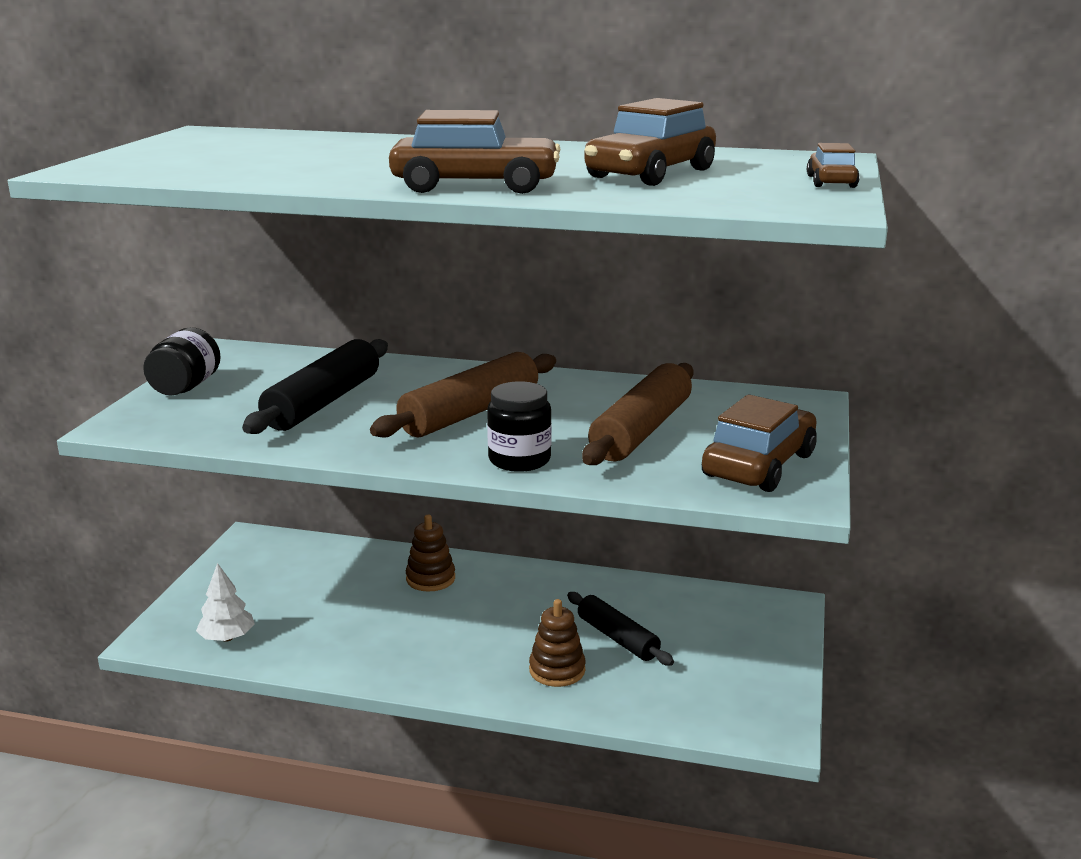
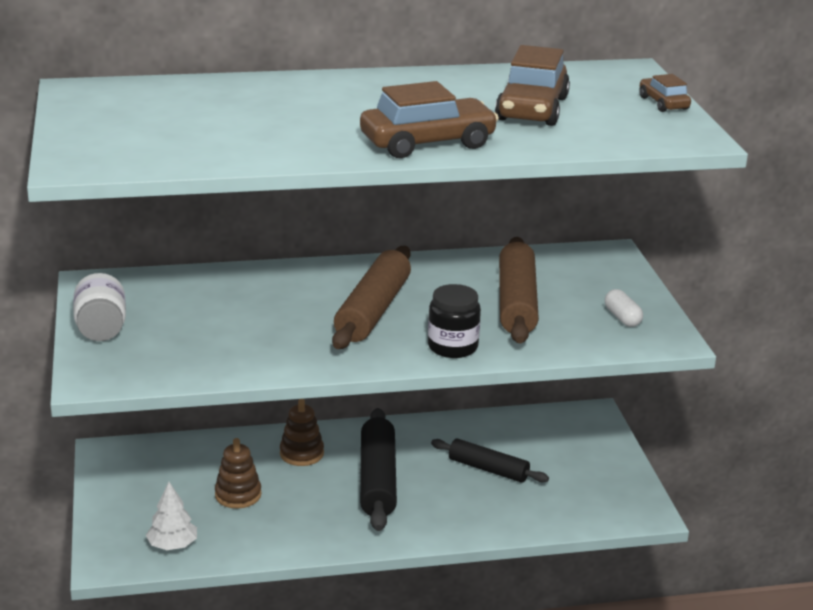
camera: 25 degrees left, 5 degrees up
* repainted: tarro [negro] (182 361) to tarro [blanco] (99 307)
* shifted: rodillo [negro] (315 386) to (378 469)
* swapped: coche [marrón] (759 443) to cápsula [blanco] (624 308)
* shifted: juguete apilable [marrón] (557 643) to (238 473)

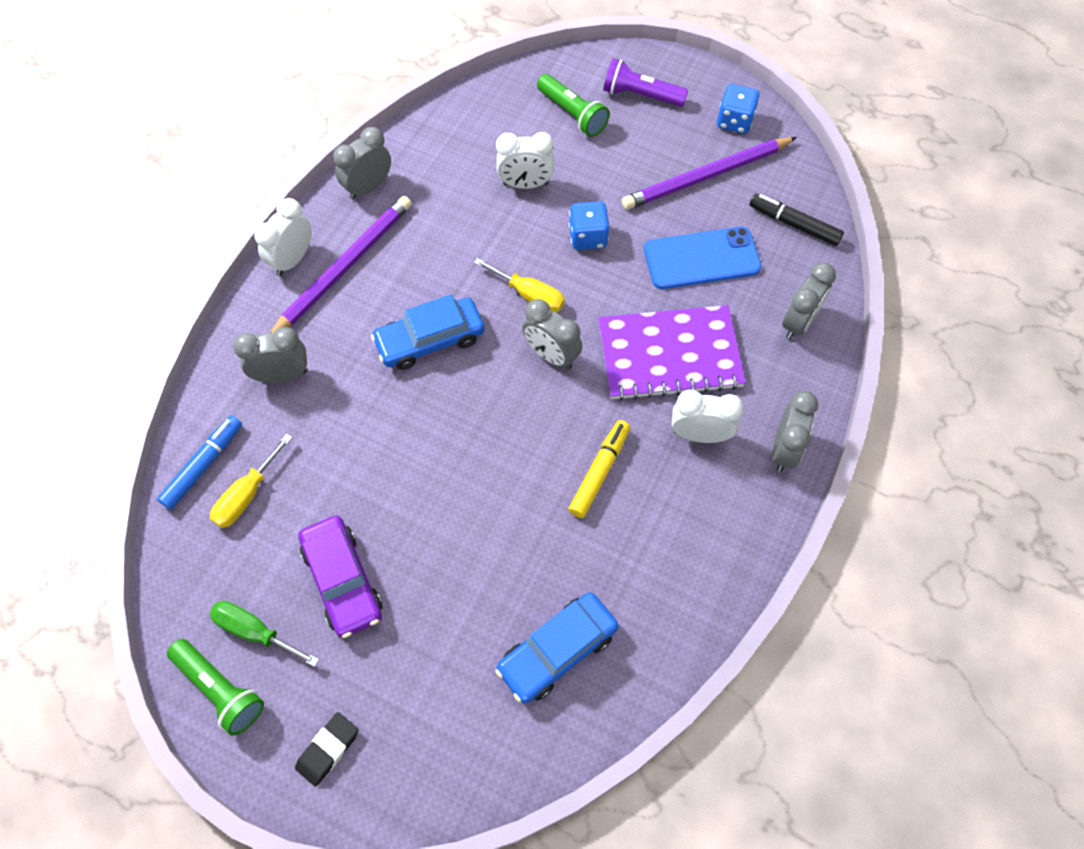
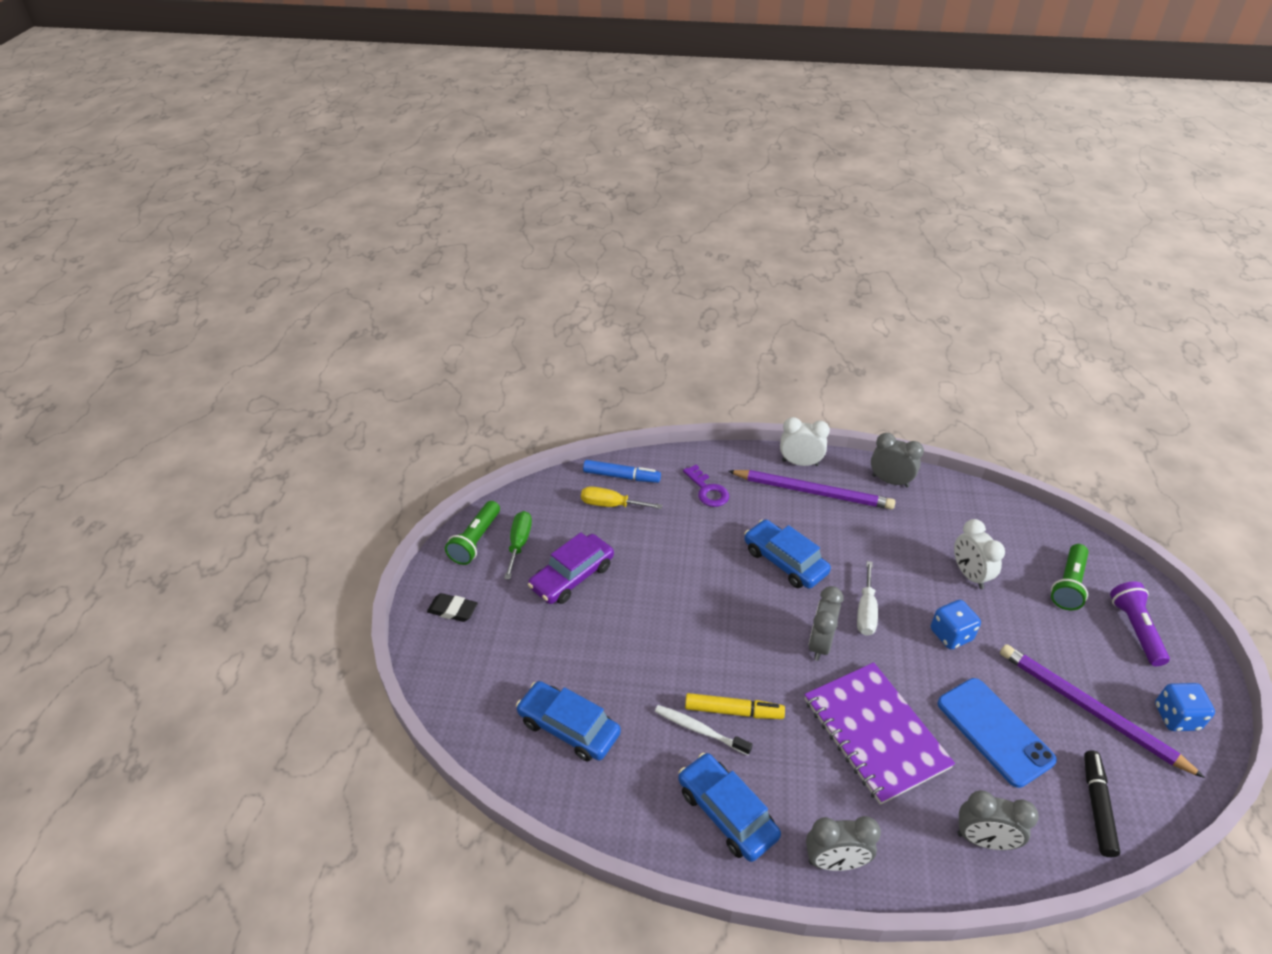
camera: 70 degrees right, 20 degrees down
* repainted: destornillador [amarillo] (519 285) to destornillador [blanco] (867 598)
* swapped: despertador [gris] (270 355) to llave [morado] (706 486)
* gone: despertador [blanco] (708 416)
* new: cepillo de dientes [blanco] (704 730)
* new: coche [azul] (729 807)

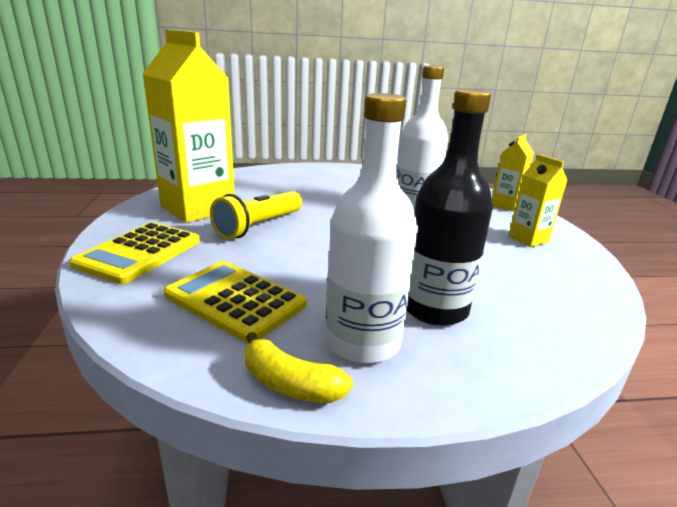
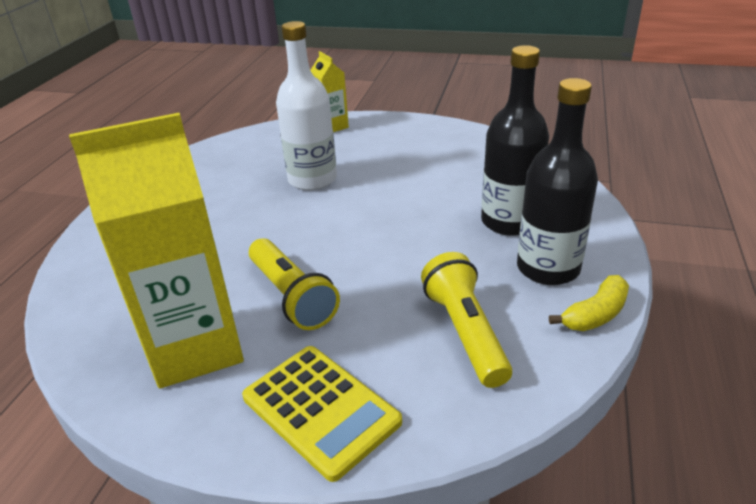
camera: 65 degrees left, 10 degrees up
* repainted: botella [blanco] (371 228) to botella [negro] (557 181)
* gone: cartón de leche [amarillo] (537 200)
* swapped: calculadora [amarillo] (235 302) to lámpara de mano [amarillo] (466 320)

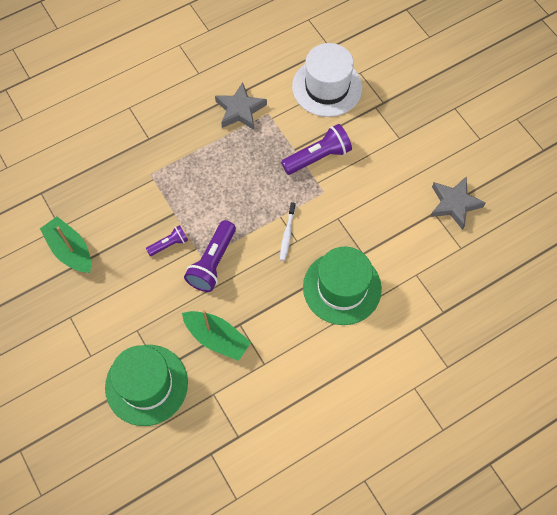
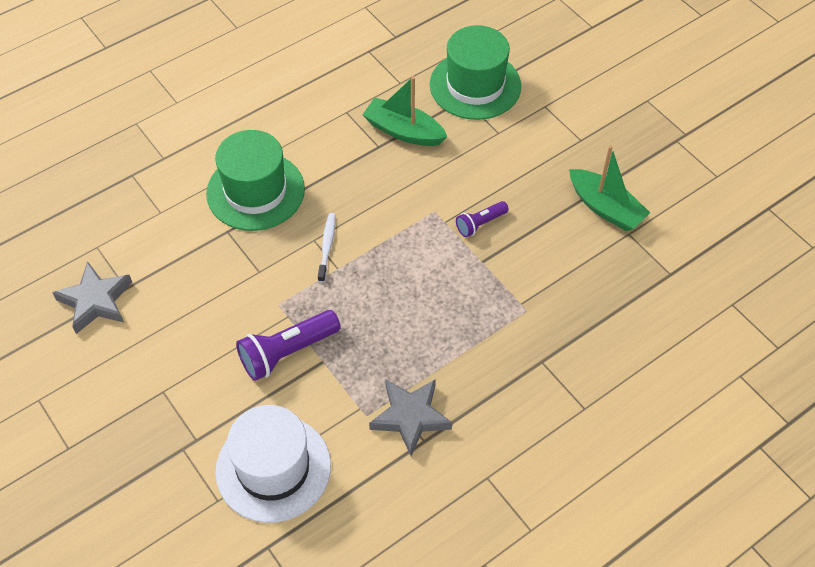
camera: 175 degrees right, 10 degrees down
* gone: lámpara de mano [morado] (210 256)

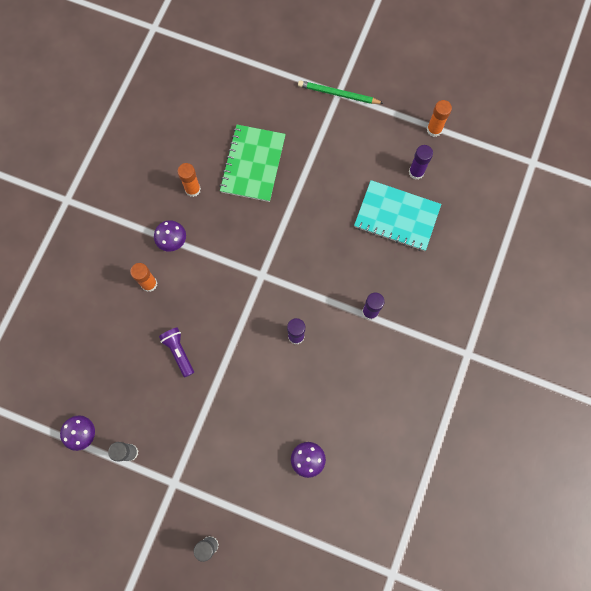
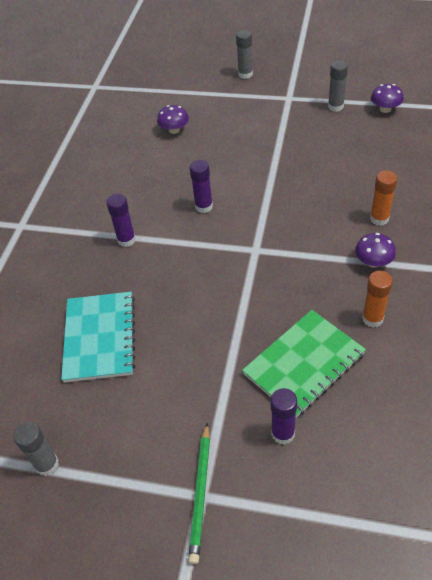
camera: 175 degrees right, 25 degrees down
* rotated: lápiz [verde] (341 92) = (199 493) 90 degrees clockwise
* repainted: barra de pegamento [naranja] (439 118) to barra de pegamento [gris] (36 449)
* rotated: cuaderno [verde] (252 163) = (304 364) 45 degrees clockwise
* shifted: barra de pegamento [morado] (421 162) to (284 416)
* rotated: cuaderno [turquesa] (397 215) = (98 337) 75 degrees clockwise
* gone: lámpara de mano [morado] (176 352)

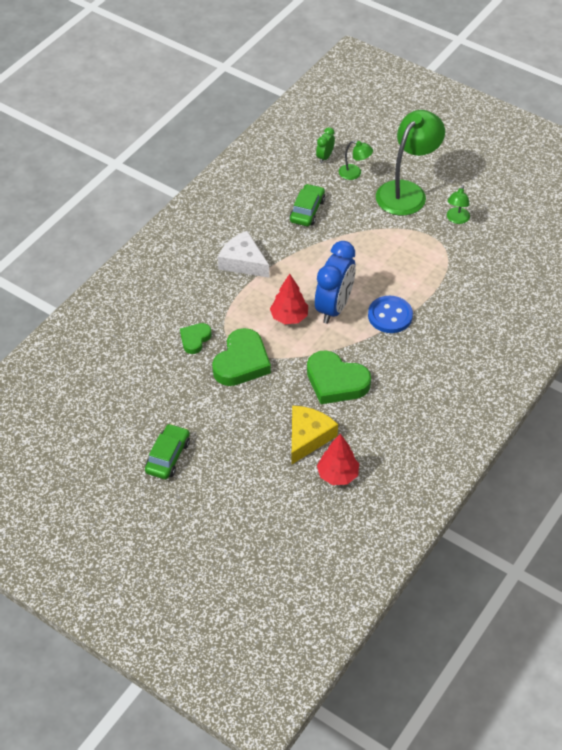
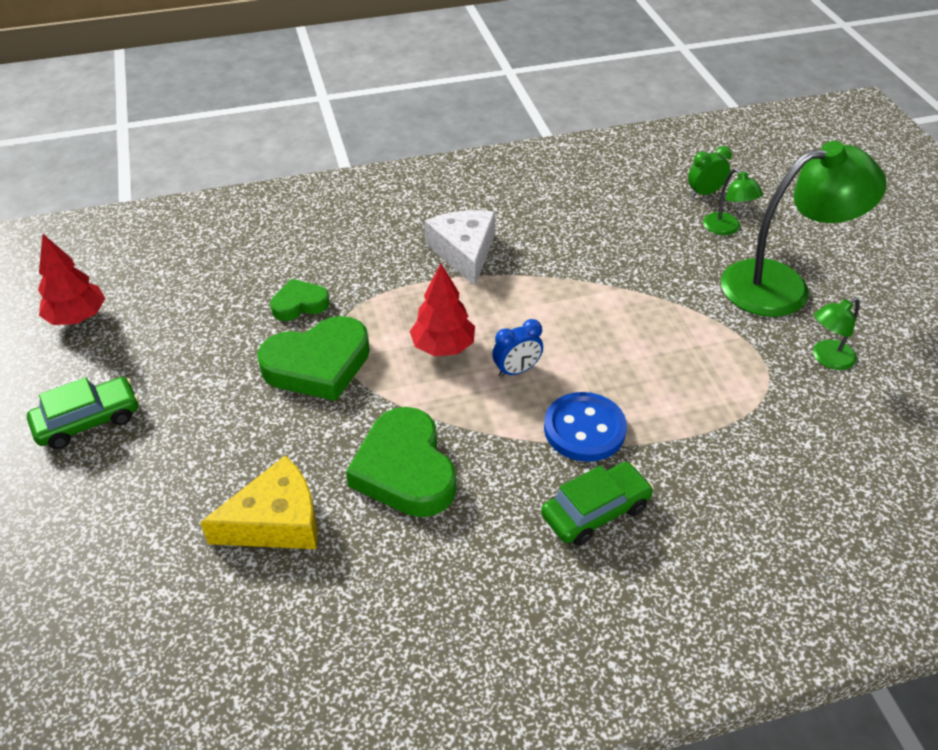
camera: 40 degrees right, 5 degrees down
* shifted: coche [verde] (307 205) to (597 504)
* scaled: despertador [azul] (335 282) = (517 348) x0.47
* shifted: árbol [rojo] (338 459) to (72 279)

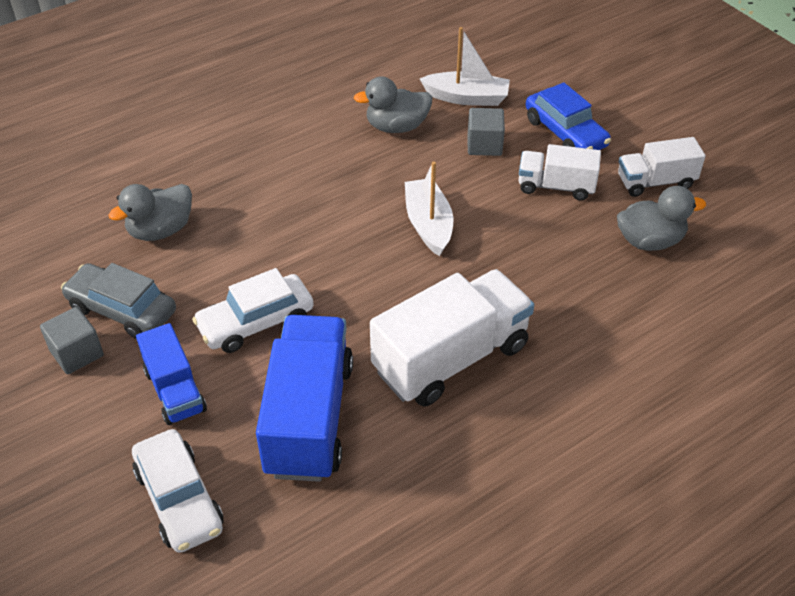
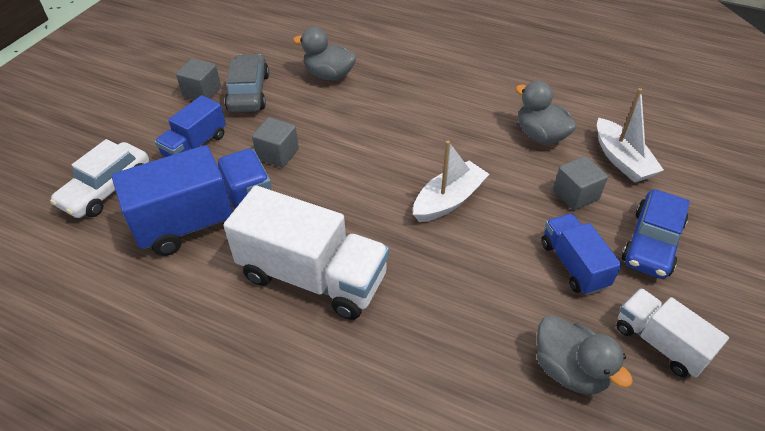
camera: 60 degrees right, 0 degrees up
* repainted: camión [blanco] (559 172) to camión [azul] (581 254)
* swapped: coche [blanco] (253 310) to cubo [gris] (275 142)

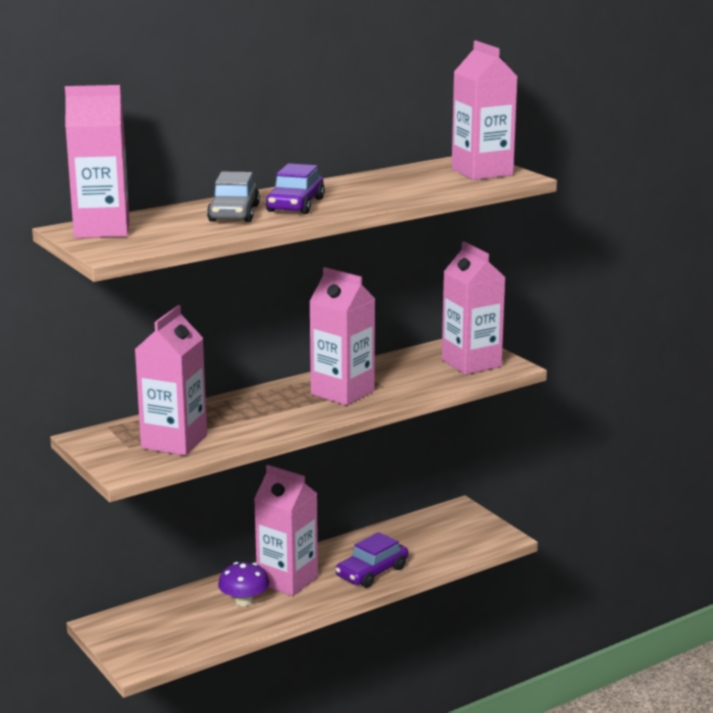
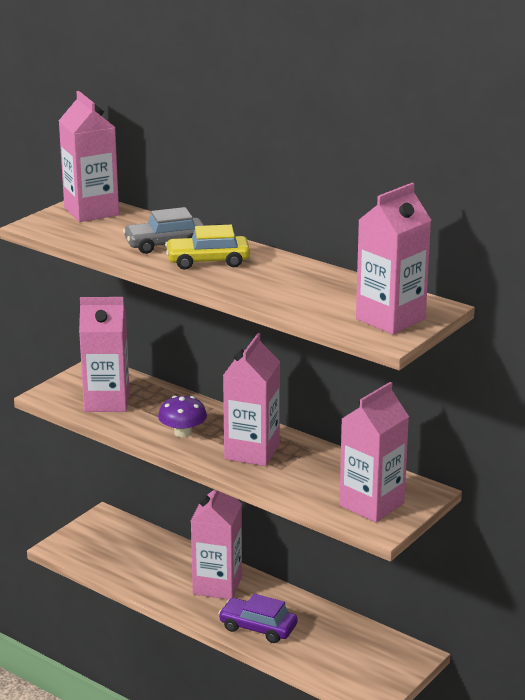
camera: 70 degrees right, 5 degrees up
* repainted: coche [morado] (295 188) to coche [amarillo] (207 247)
* shifted: seta [morado] (243 584) to (182 416)

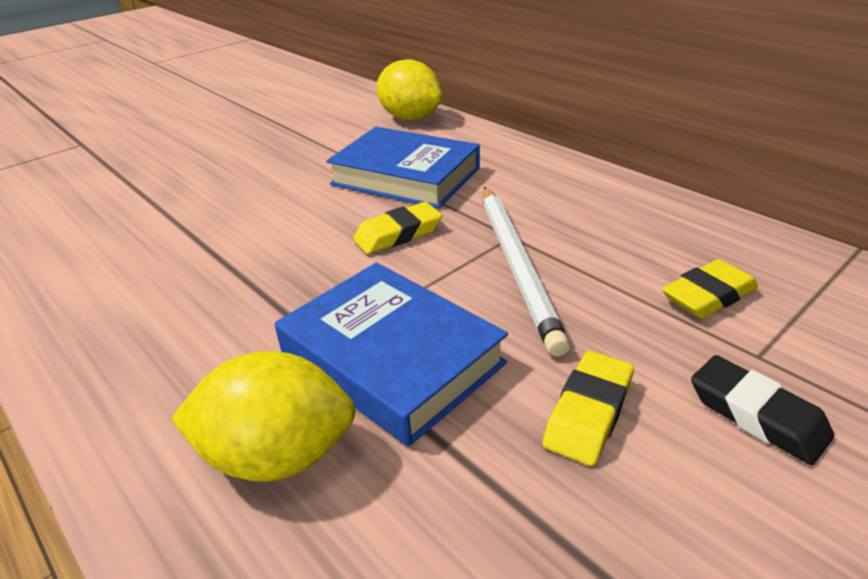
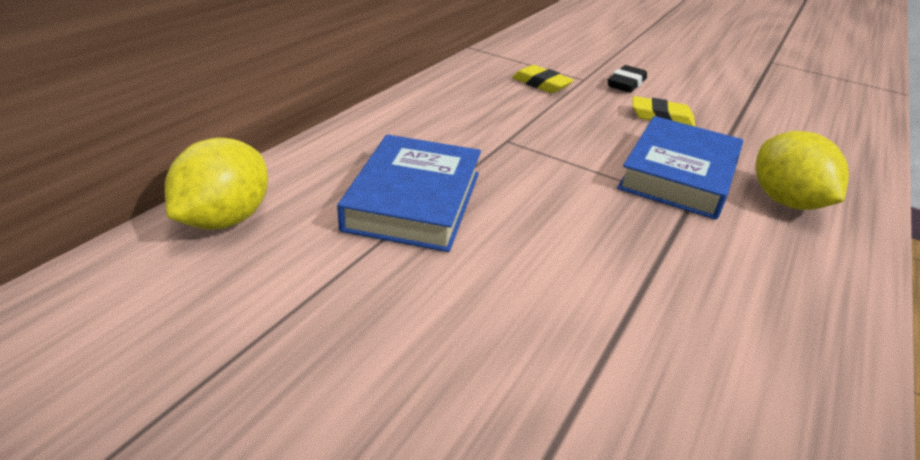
camera: 110 degrees left, 0 degrees up
* gone: lápiz [blanco] (526 272)
* gone: goma de borrar [amarillo] (397 228)

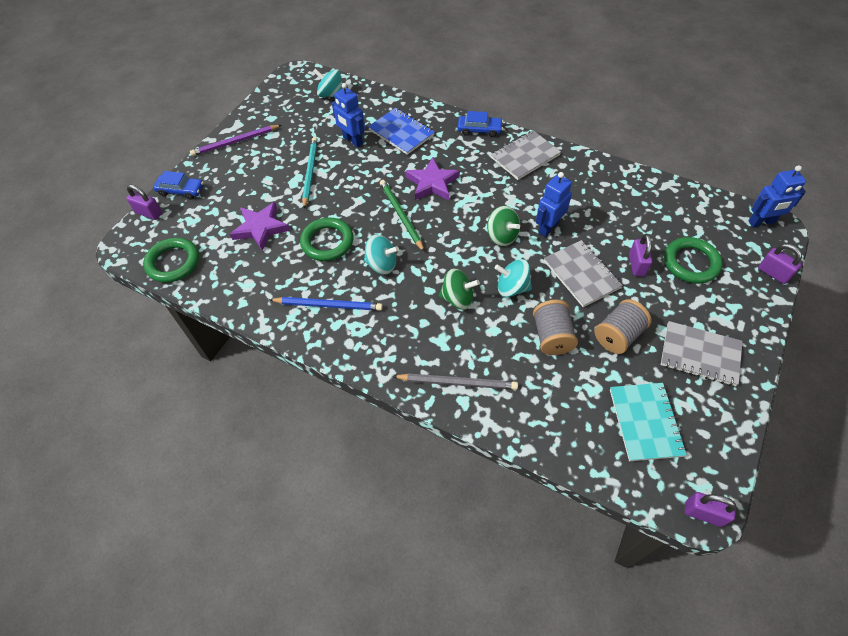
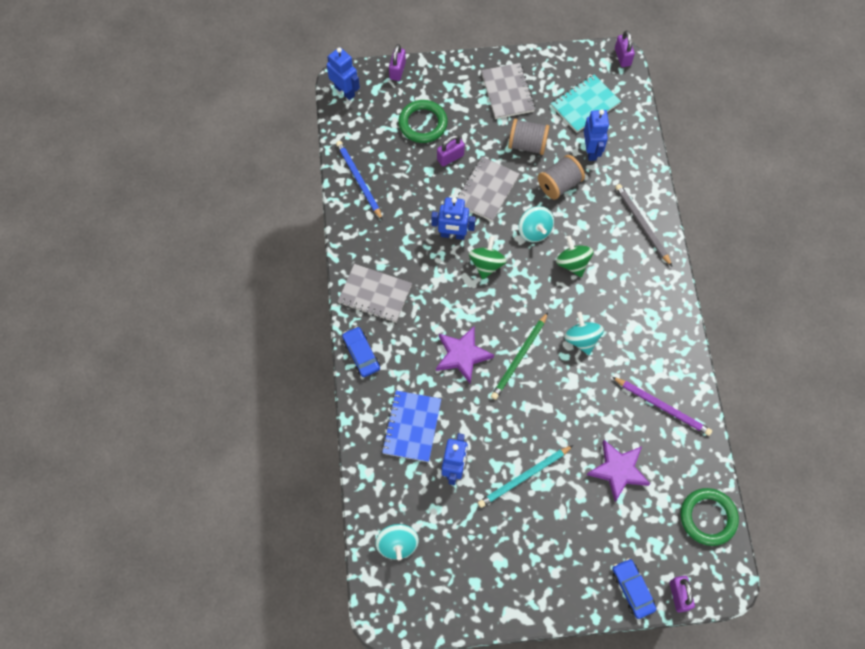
camera: 125 degrees left, 10 degrees up
* shifted: lápiz [morado] (235 140) to (662 406)
* gone: anillo [verde] (326 239)
* shifted: lápiz [azul] (326 304) to (359 180)
* new: robot [azul] (596 135)

